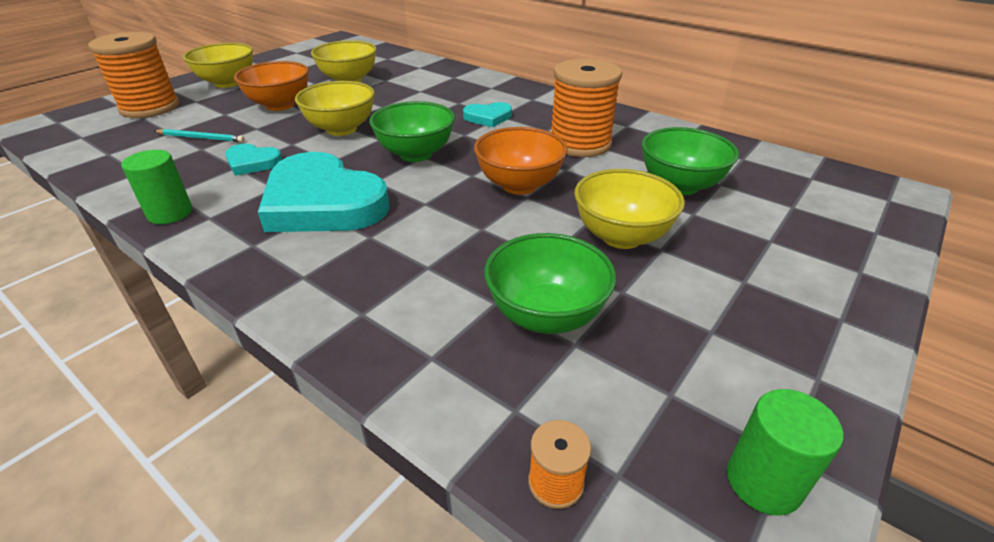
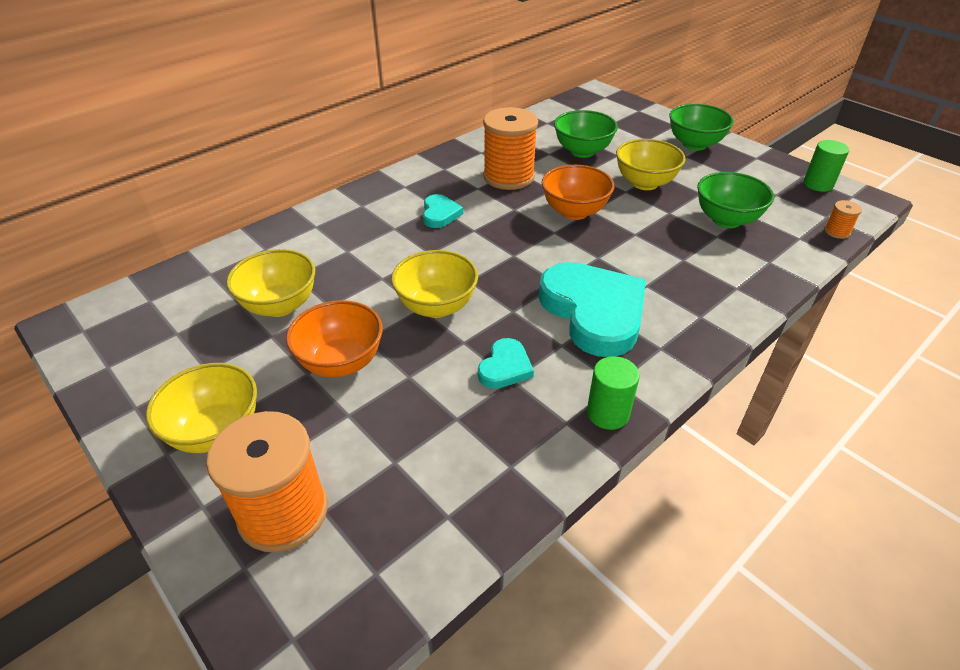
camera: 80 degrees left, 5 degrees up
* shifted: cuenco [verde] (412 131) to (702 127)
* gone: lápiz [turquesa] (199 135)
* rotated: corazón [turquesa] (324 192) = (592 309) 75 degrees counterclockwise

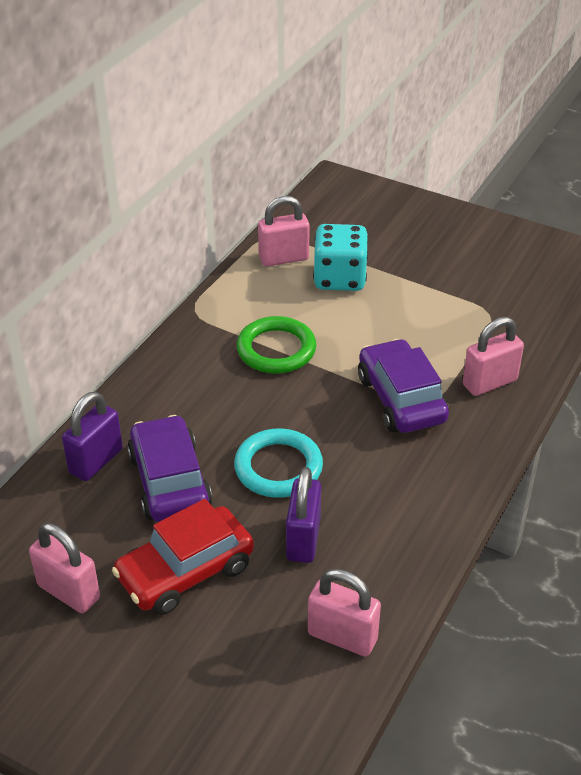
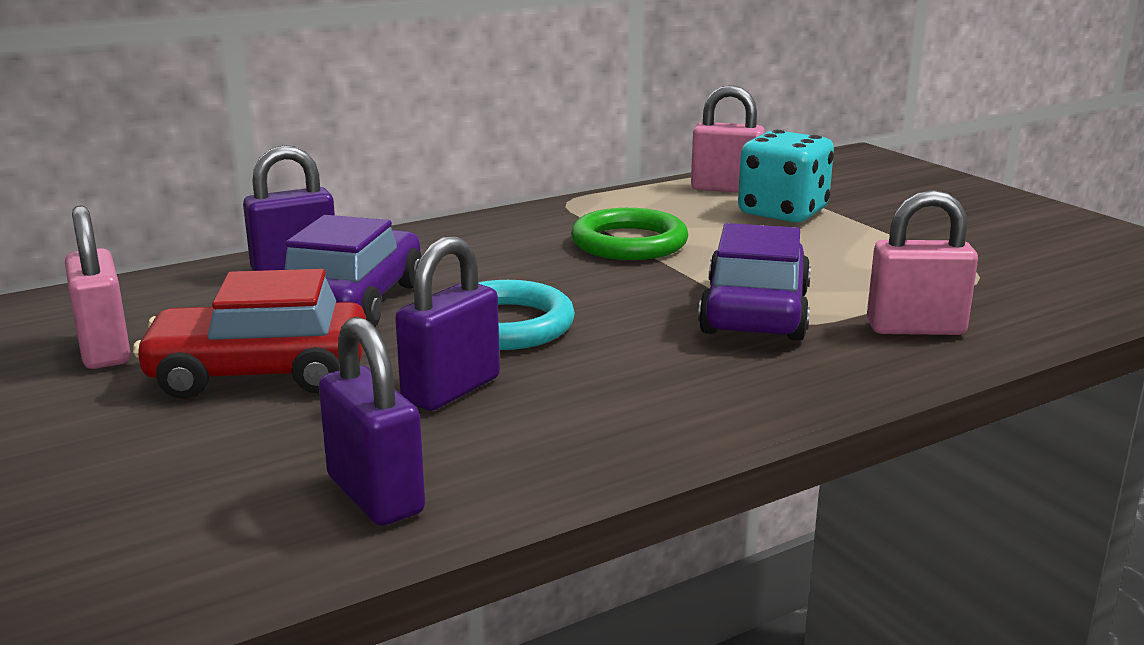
camera: 30 degrees right, 20 degrees down
* repainted: candado [rosa] (344 613) to candado [morado] (372 421)

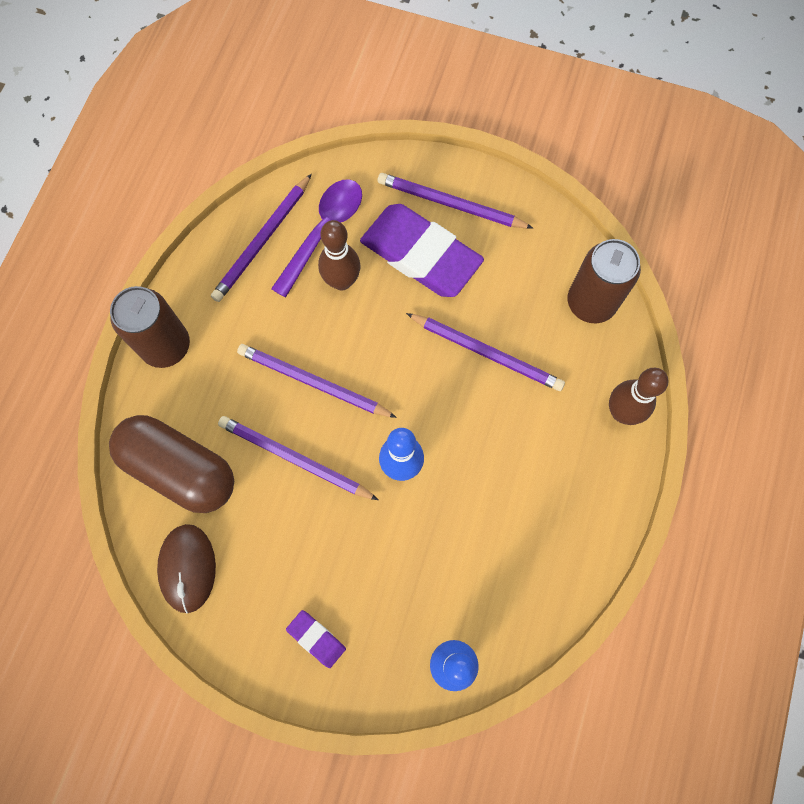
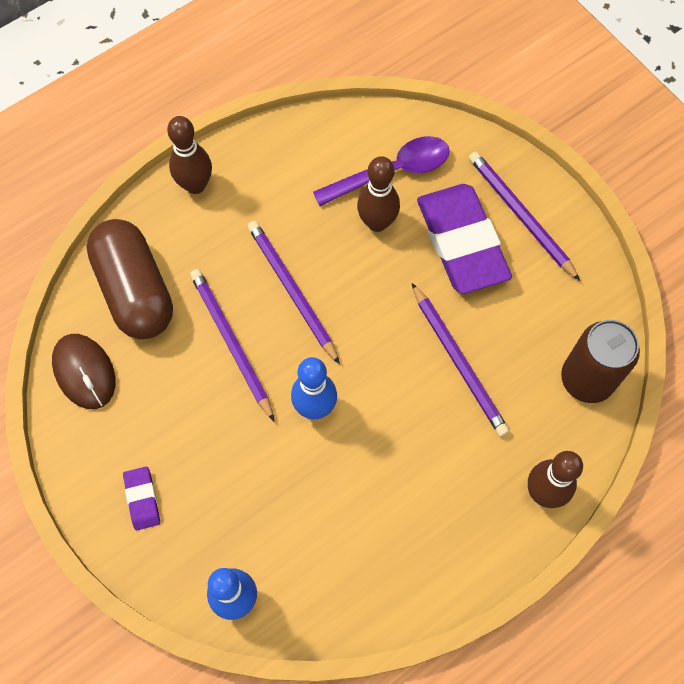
camera: 35 degrees right, 5 degrees down
* gone: lápiz [morado] (261 238)
* swapped: lata [marrón] (150 327) to bolo [marrón] (189 155)
* rotated: ratón [marrón] (186 569) = (83 371) 60 degrees counterclockwise

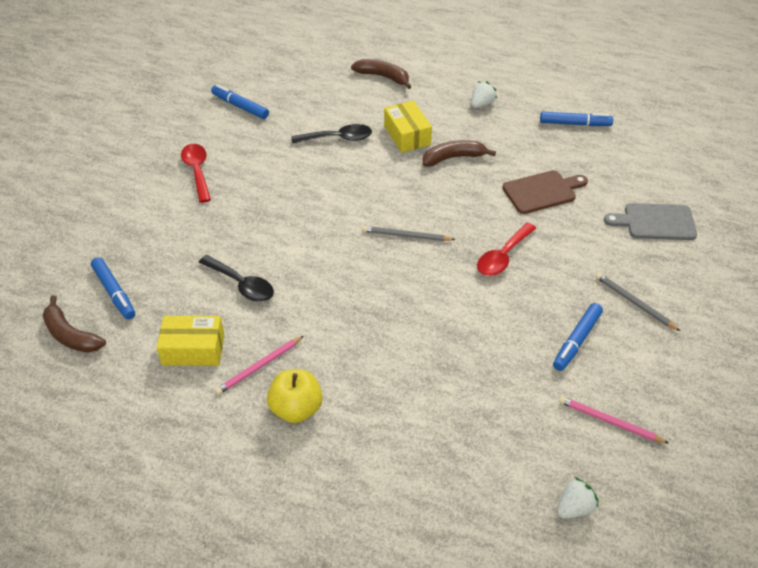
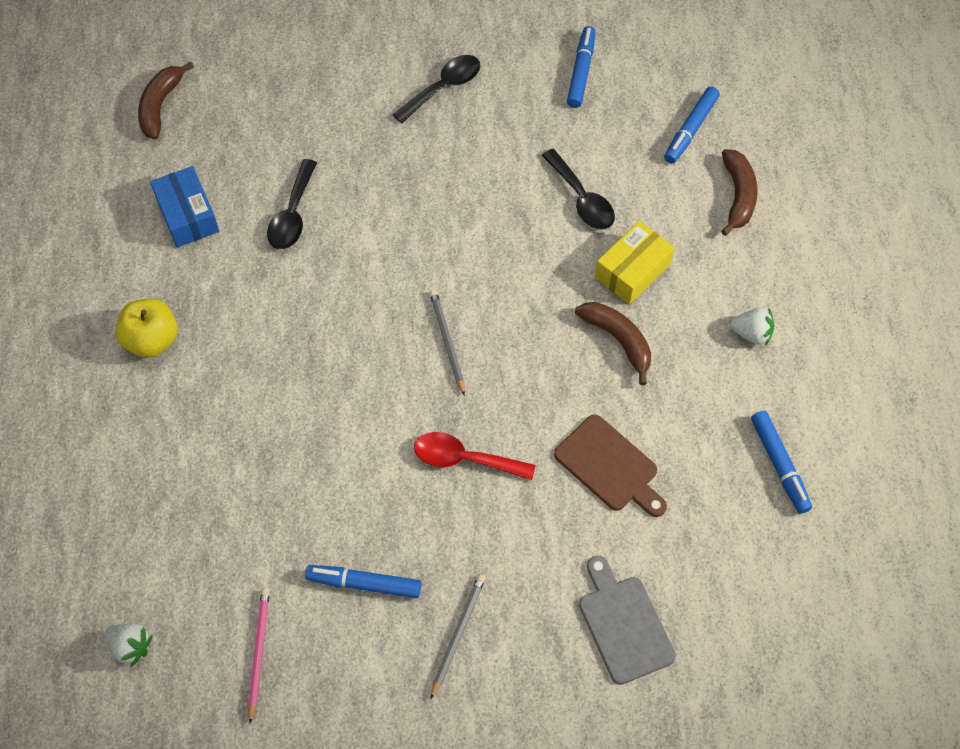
camera: 65 degrees right, 15 degrees up
* repainted: cuchara [rojo] (196 173) to cuchara [negro] (436 89)
* shifted: rotulador [azul] (113 288) to (692 125)
* repainted: caja [amarillo] (190 341) to caja [azul] (184 206)
* gone: lápiz [rosa] (259 365)

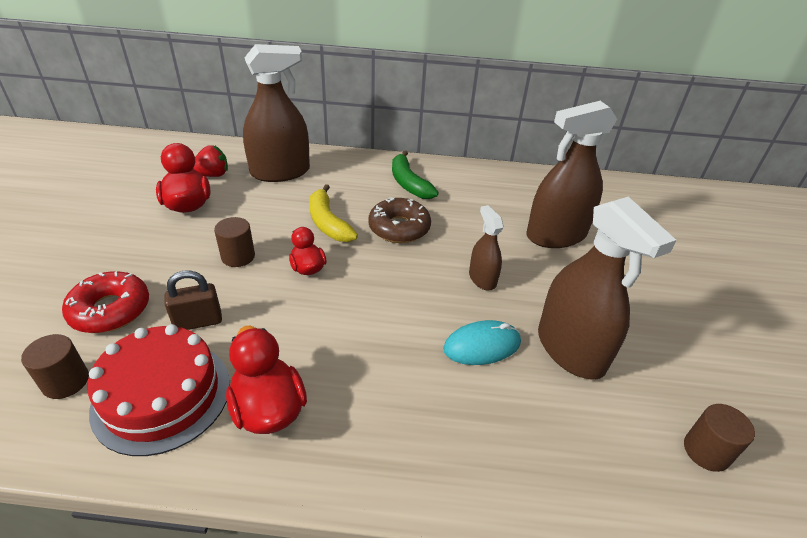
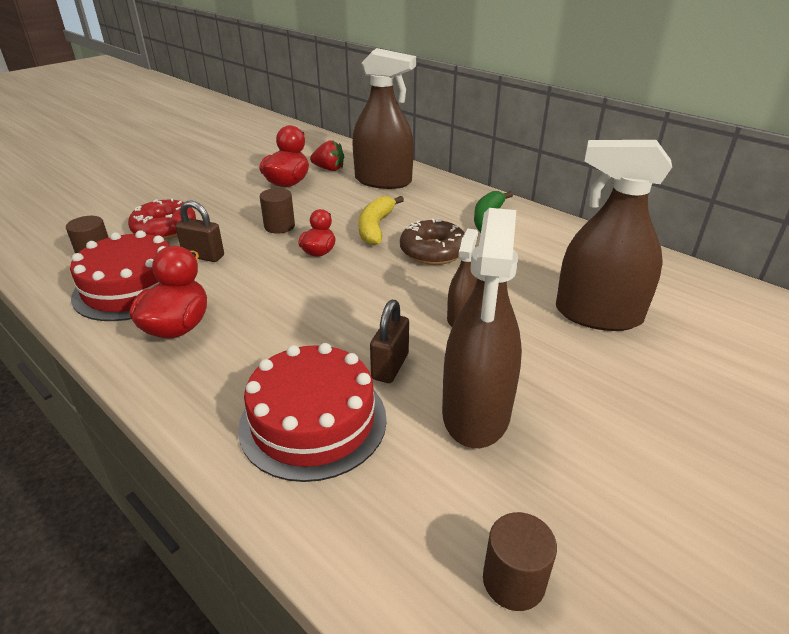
camera: 40 degrees right, 5 degrees down
* swapped: ratón [turquesa] (482 342) to candado [marrón] (389 341)
* new: tarta [rojo] (312 412)

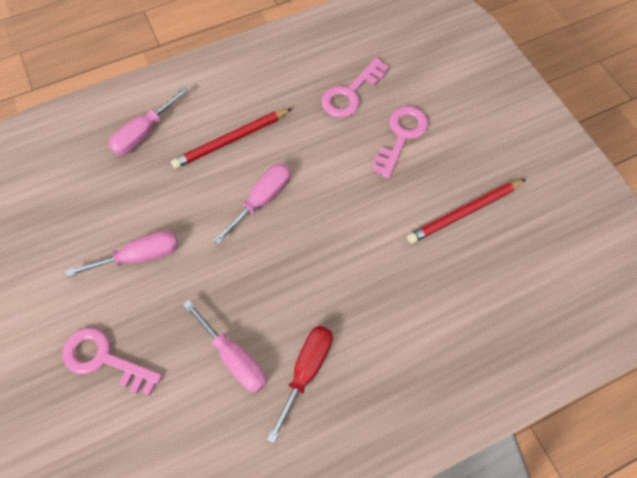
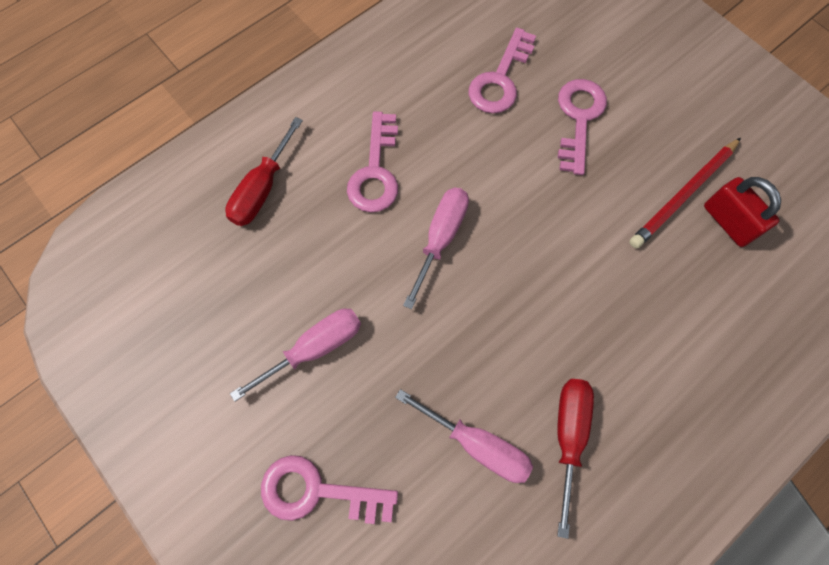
camera: 15 degrees left, 5 degrees up
* repainted: destornillador [rosa] (148 121) to destornillador [rojo] (264 171)
* swapped: lápiz [rojo] (231 138) to llave [rosa] (372 161)
* new: candado [rojo] (742 212)

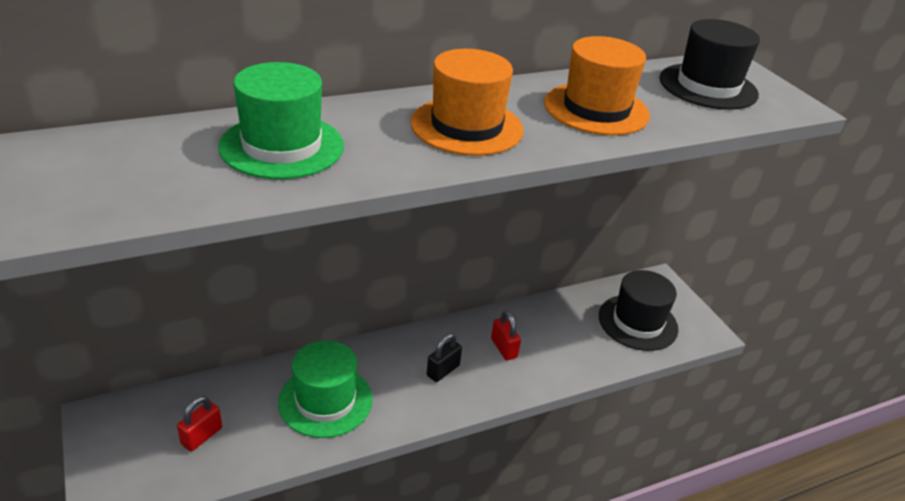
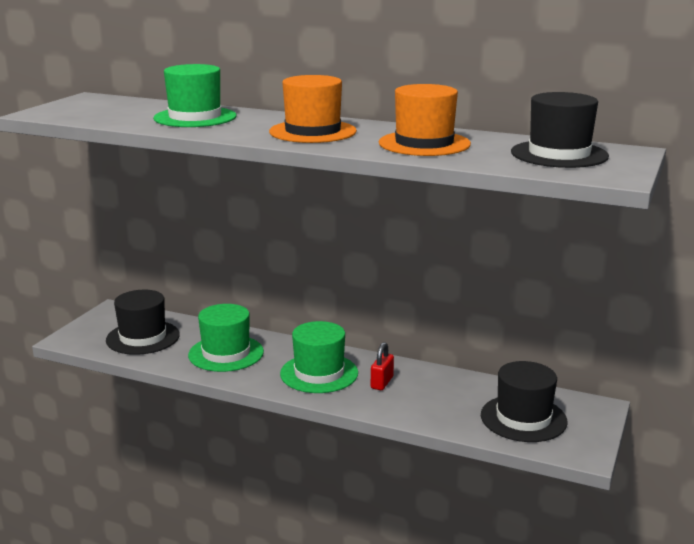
camera: 50 degrees right, 15 degrees down
* swapped: candado [negro] (444 358) to sombrero [verde] (319 357)
* swapped: candado [rojo] (199 423) to sombrero [negro] (143 322)

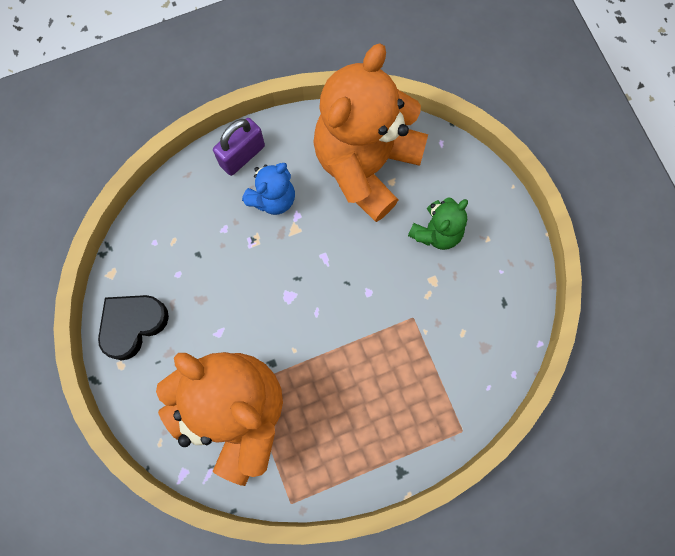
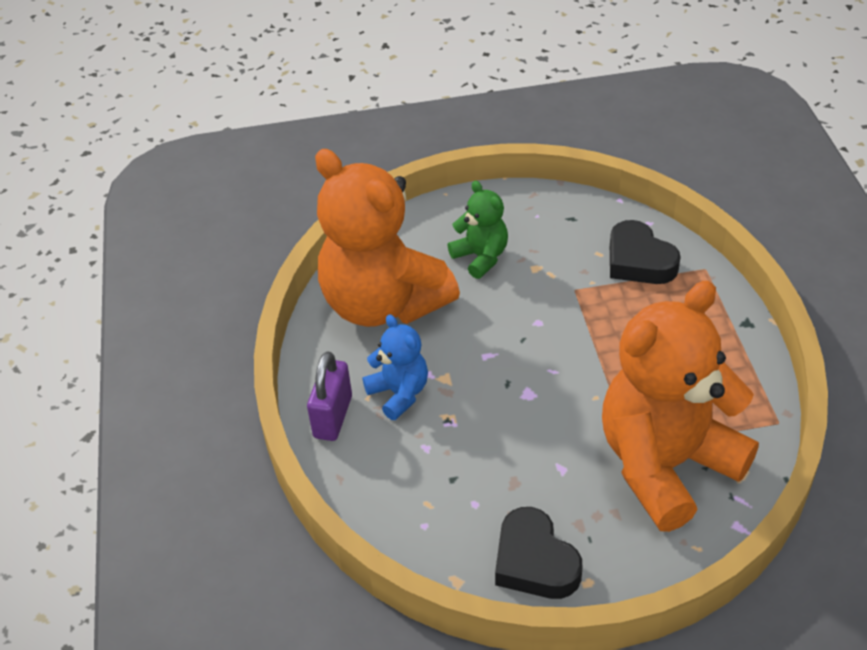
camera: 75 degrees left, 30 degrees down
* rotated: candado [morado] (239 147) = (329 396) 45 degrees clockwise
* new: corazón [negro] (645 252)

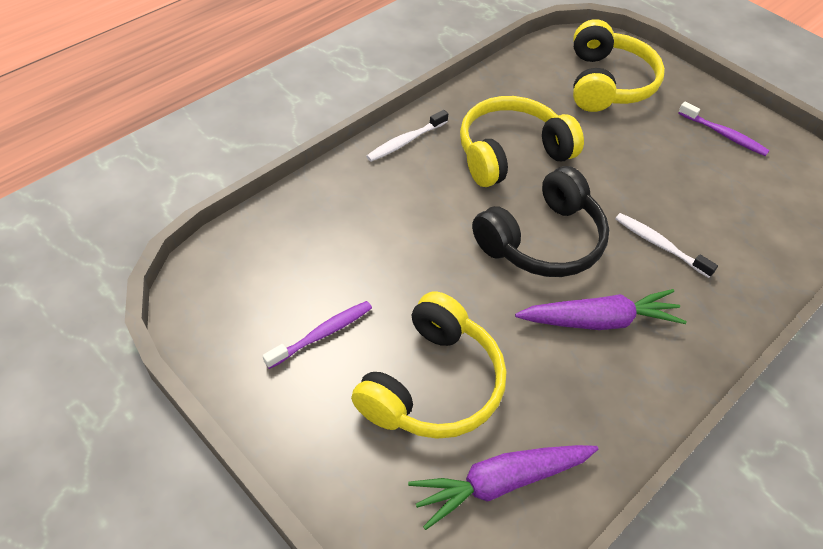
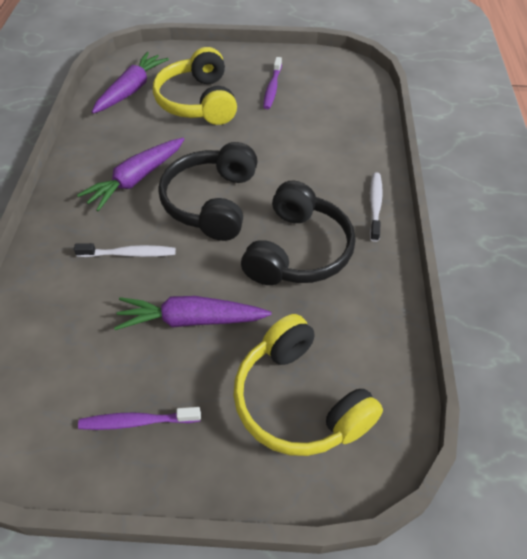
camera: 140 degrees right, 0 degrees up
* repainted: auriculares [amarillo] (522 141) to auriculares [negro] (298 232)
* new: zanahoria [morado] (192 313)

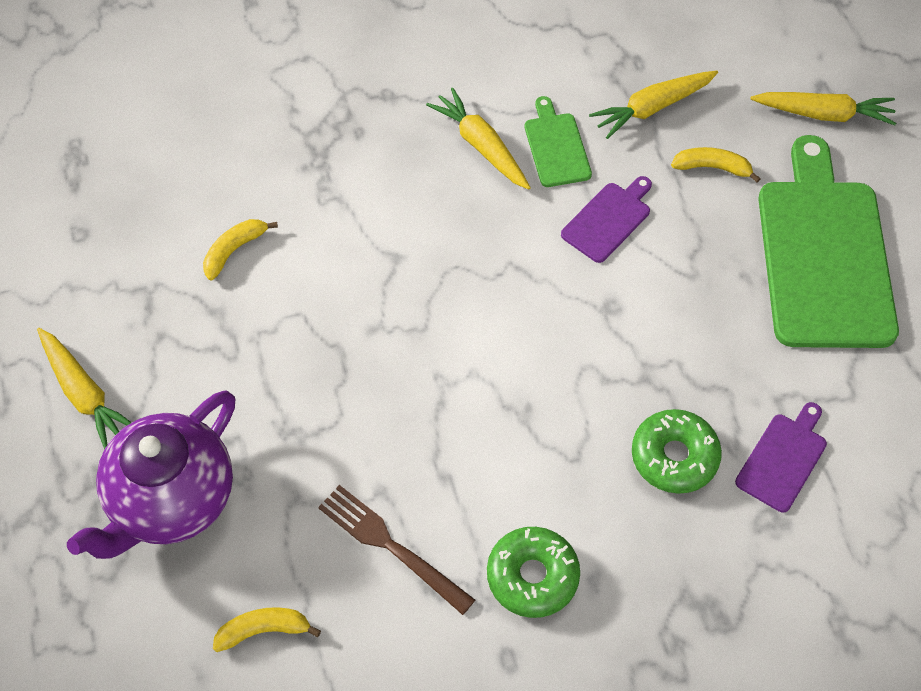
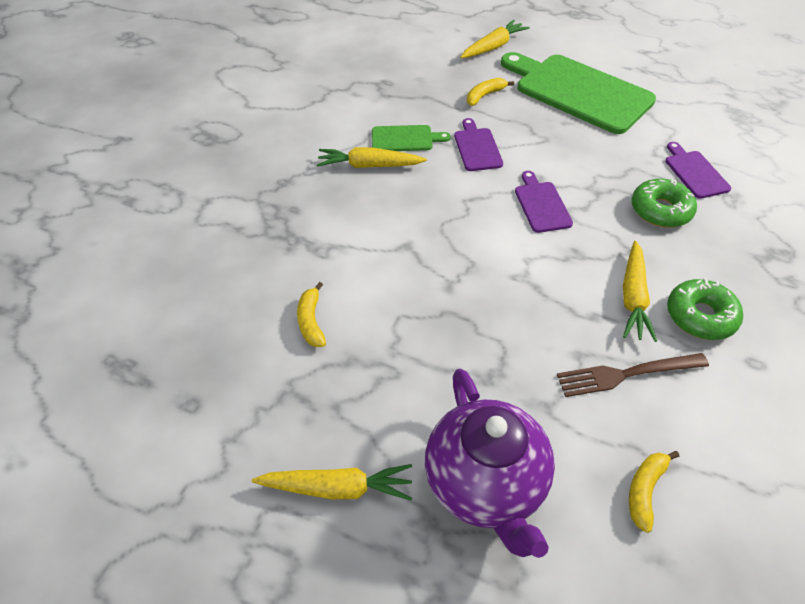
camera: 50 degrees left, 10 degrees down
* shifted: zanahoria [amarillo] (653 105) to (640 291)
* rotated: tabla de cortar [verde] (558 141) = (411 138) 150 degrees clockwise
* new: tabla de cortar [morado] (544 202)

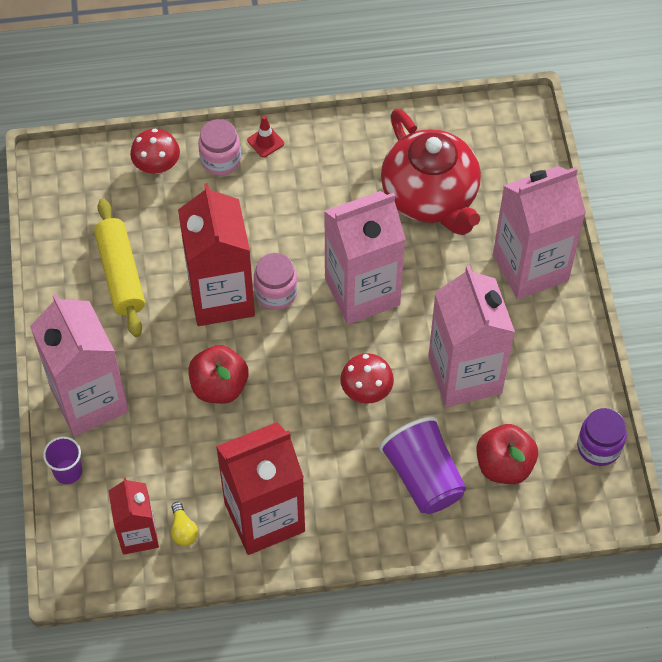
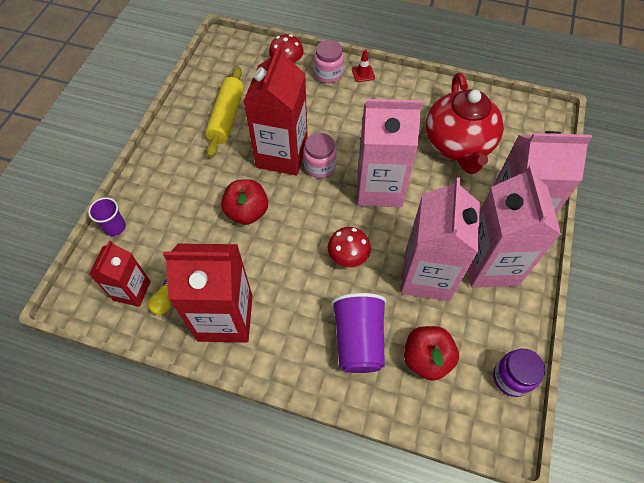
camera: 25 degrees right, 0 degrees up
* shifted: cartón de leche [rosa] (79 364) to (514 226)

